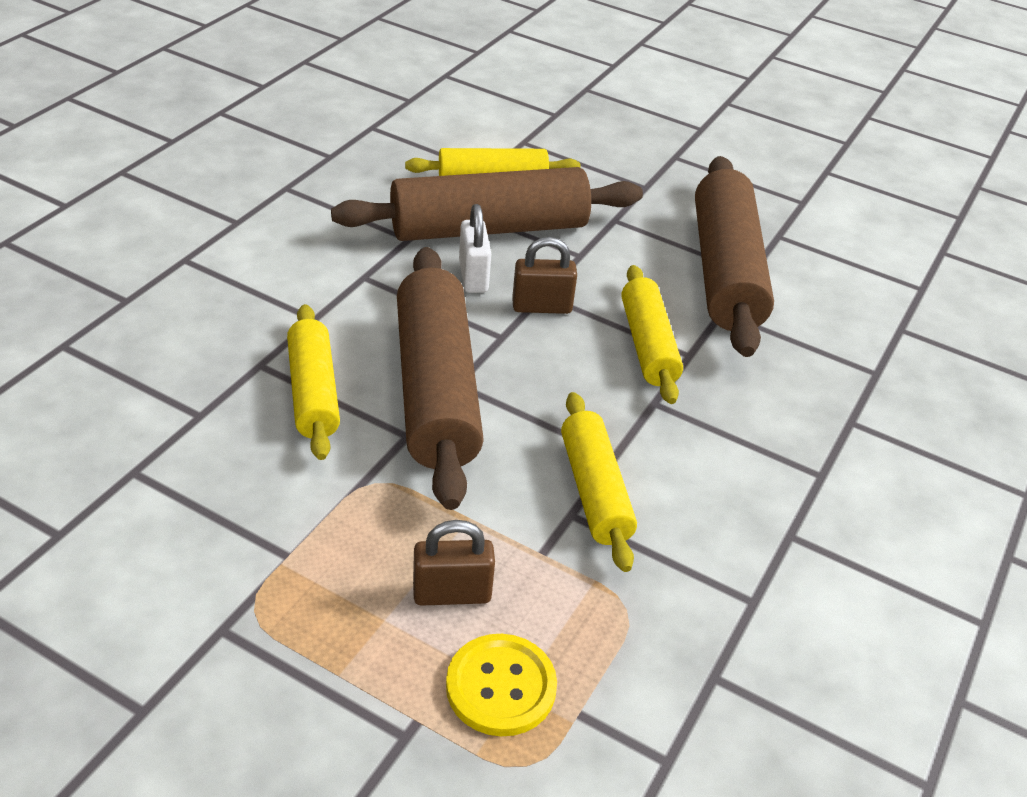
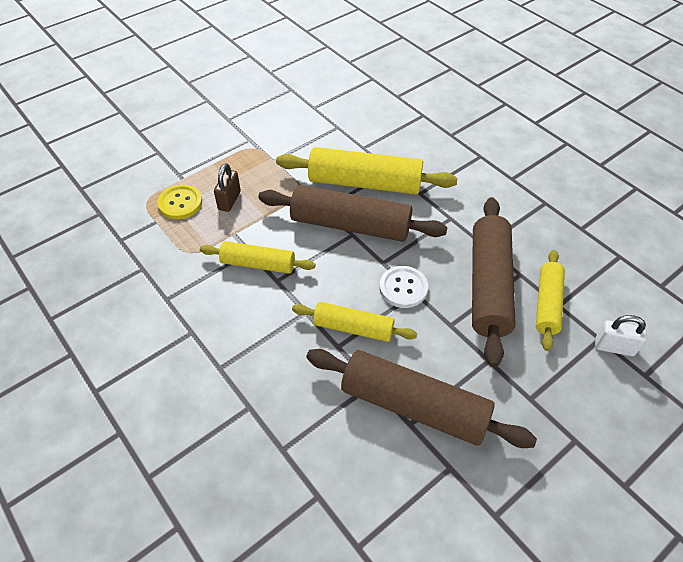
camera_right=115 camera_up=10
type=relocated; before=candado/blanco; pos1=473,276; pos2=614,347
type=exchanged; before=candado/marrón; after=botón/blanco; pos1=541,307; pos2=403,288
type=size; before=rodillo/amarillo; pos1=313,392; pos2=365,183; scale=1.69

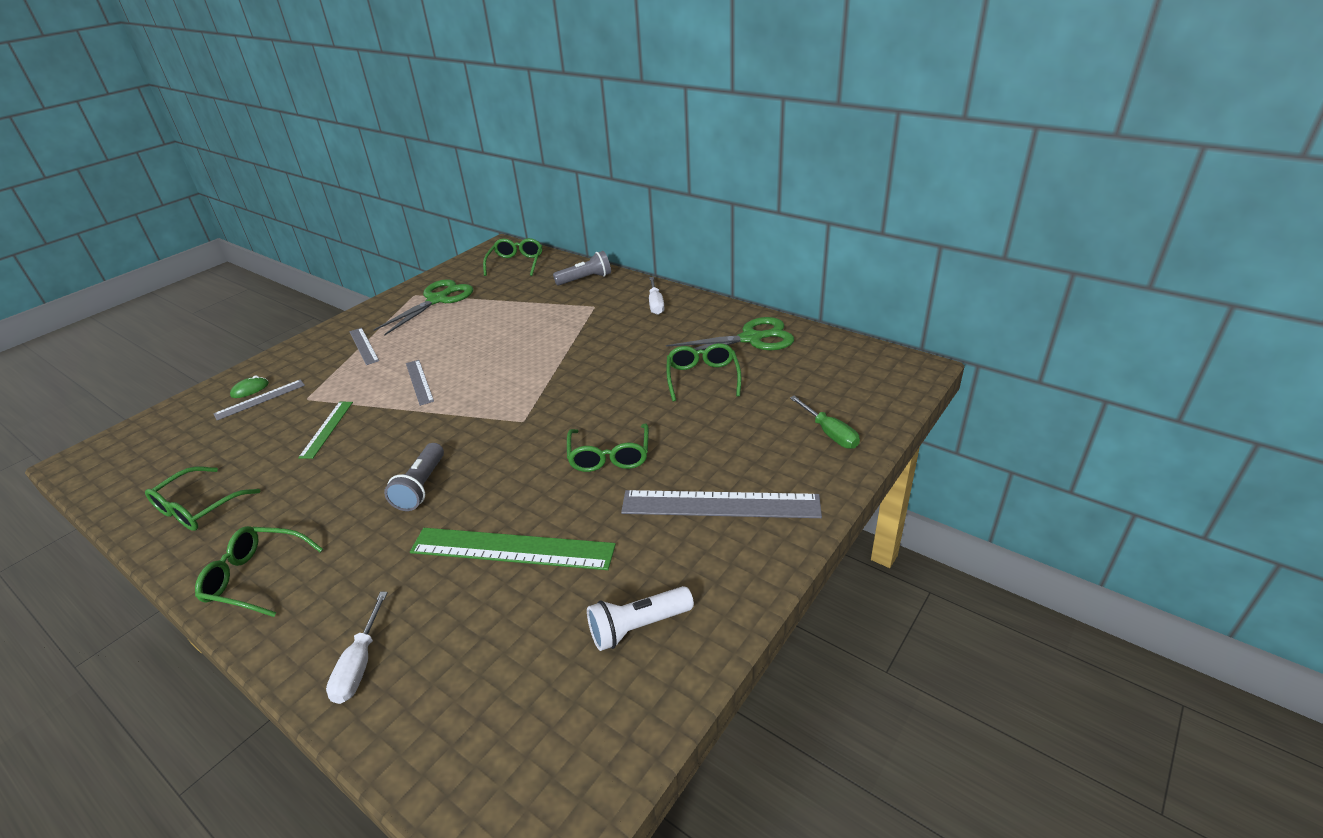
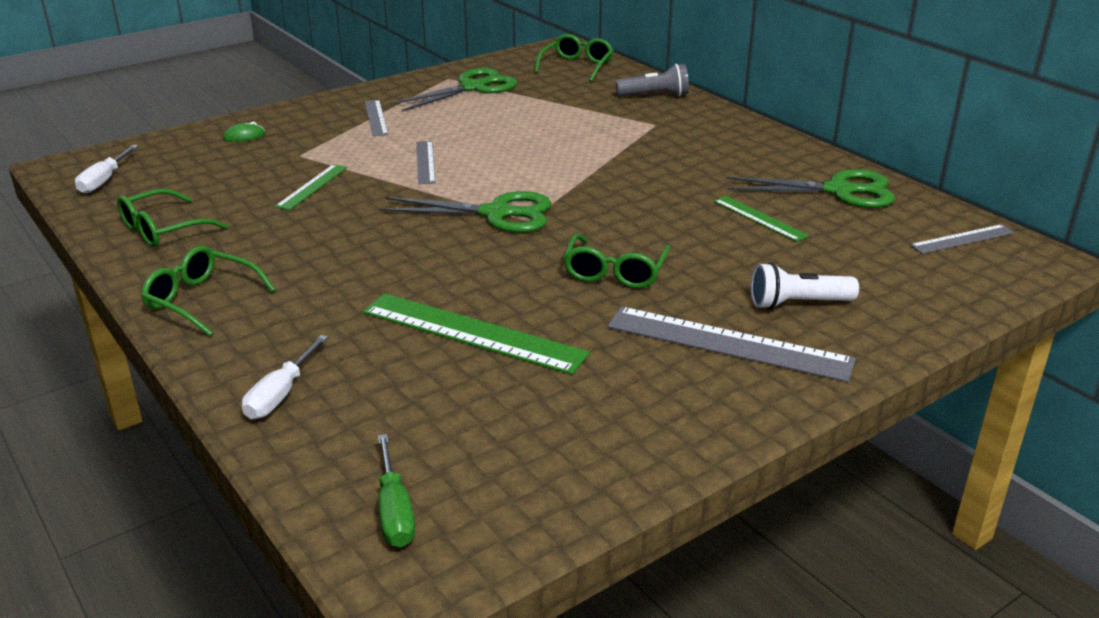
camera_right=15 camera_up=-5
type=relocated; before=destornillador/blanco; pos1=656,304; pos2=104,181
type=exchanged; before=gafas/verde; after=regla/verde; pos1=702,377; pos2=759,218
type=relocated; before=regla/gris; pos1=260,399; pos2=962,239
type=relocated; before=destornillador/verde; pos1=830,434; pos2=394,512
type=missing; before=lámpara de mano/gris; pos1=421,487
type=relocated; before=lámpara de mano/blanco; pos1=638,627; pos2=797,304
type=appeared; after=tijeras/verde; pos2=496,214

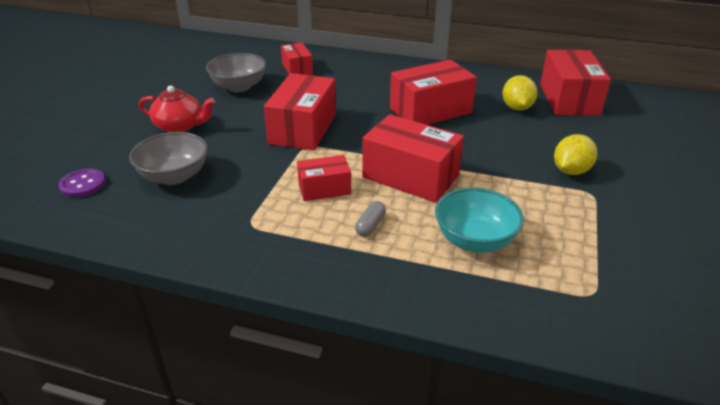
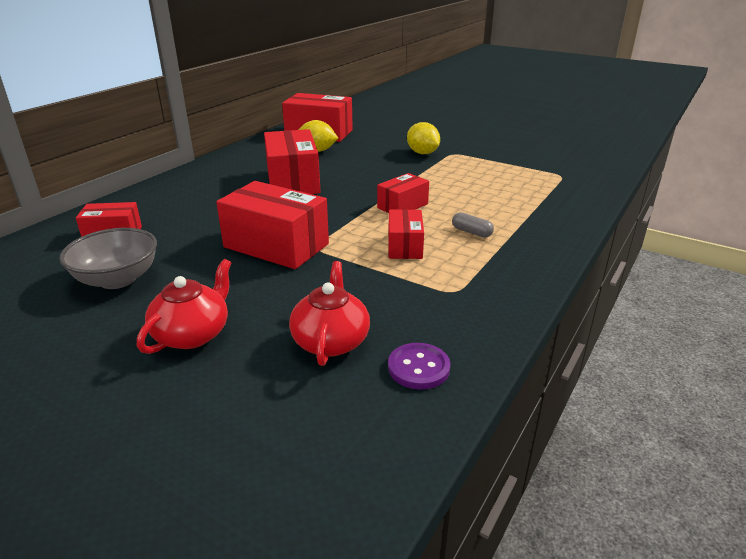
camera_right=-75 camera_up=-5
type=size; before=caja/rojo; pos1=410,176; pos2=402,206; scale=0.57
type=exchanged; before=cuenco/gris; after=tetera/rojo; pos1=174,176; pos2=331,341
type=relocated; before=botón/morado; pos1=83,184; pos2=418,368
type=missing; before=cuenco/turquesa; pos1=474,240

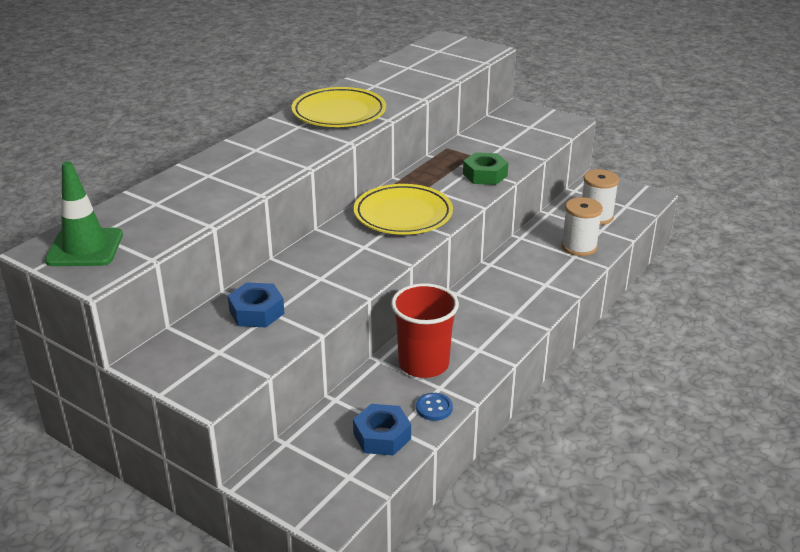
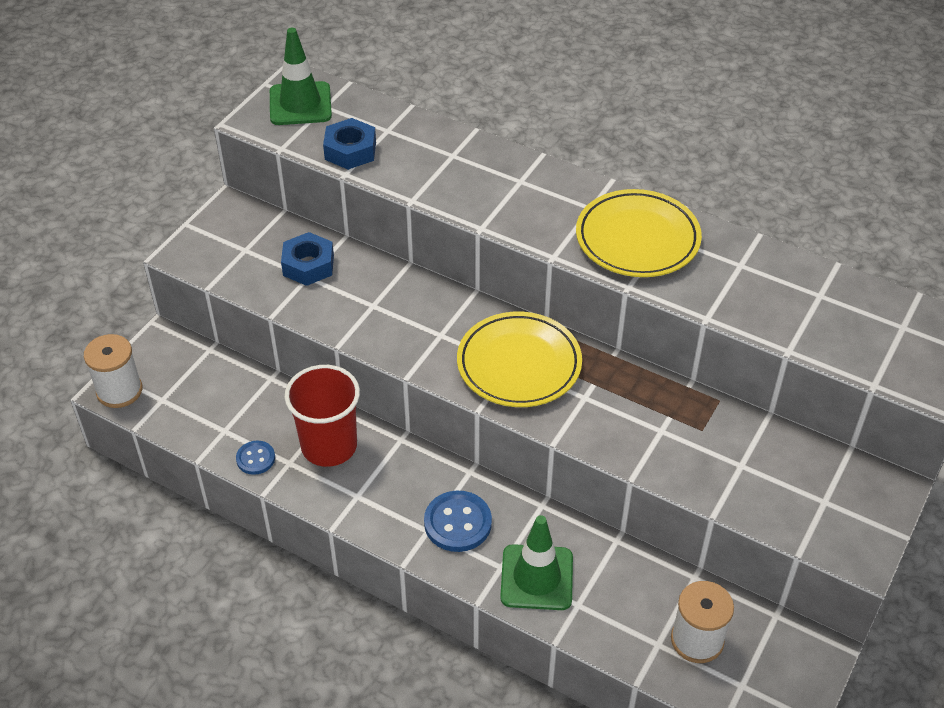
camera_right=85 camera_up=15
type=missing; before=tuerca/verde; pos1=485,175
type=relocated; before=carrete/blanco; pos1=579,247; pos2=119,390
type=relocated; before=tuerca/azul; pos1=382,436; pos2=350,151
type=appeared; after=botón/azul; pos2=457,523
type=appeared; after=cono de tráfico/verde; pos2=536,577

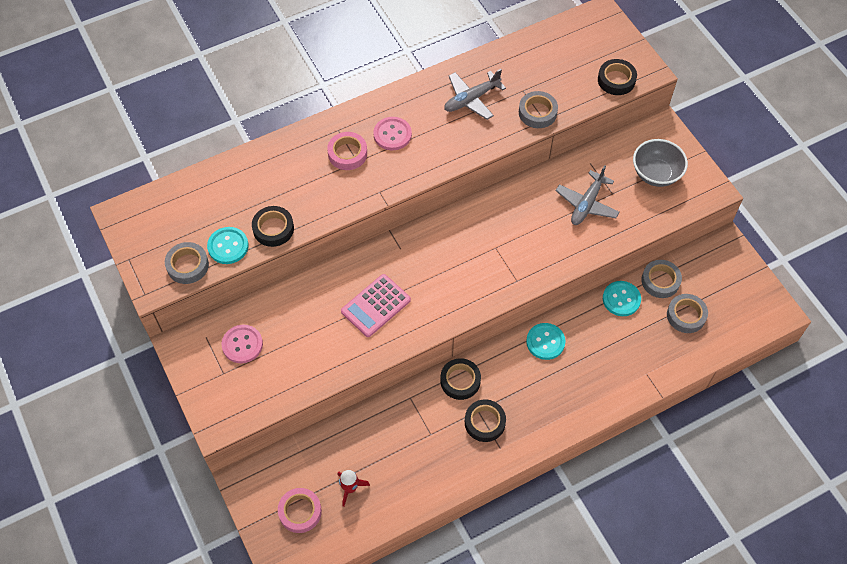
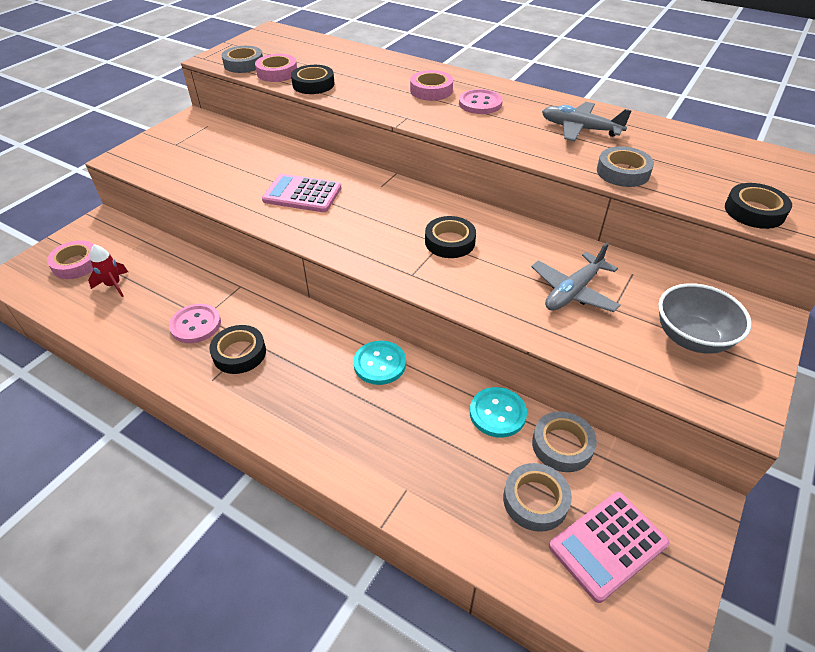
camera_right=60 camera_up=-15
type=spun; before=avión/gris; pos1=586,204; pos2=573,291; turn=-45
type=exchanged; before=botón/turquesa; after=cinta adhesiva/rosa; pos1=228,246; pos2=277,73
type=relocated; before=botón/rosa; pos1=242,344; pos2=195,325
type=relocated; before=cinta adhesiva/negro; pos1=460,381; pos2=450,242
type=appeared; after=calculadora/rosa; pos2=608,545

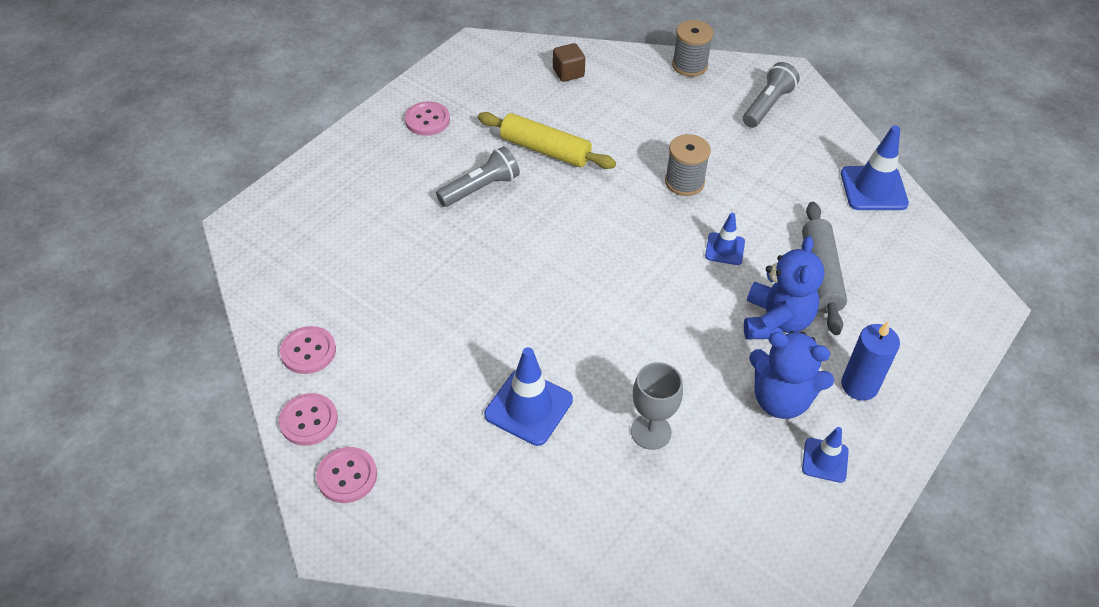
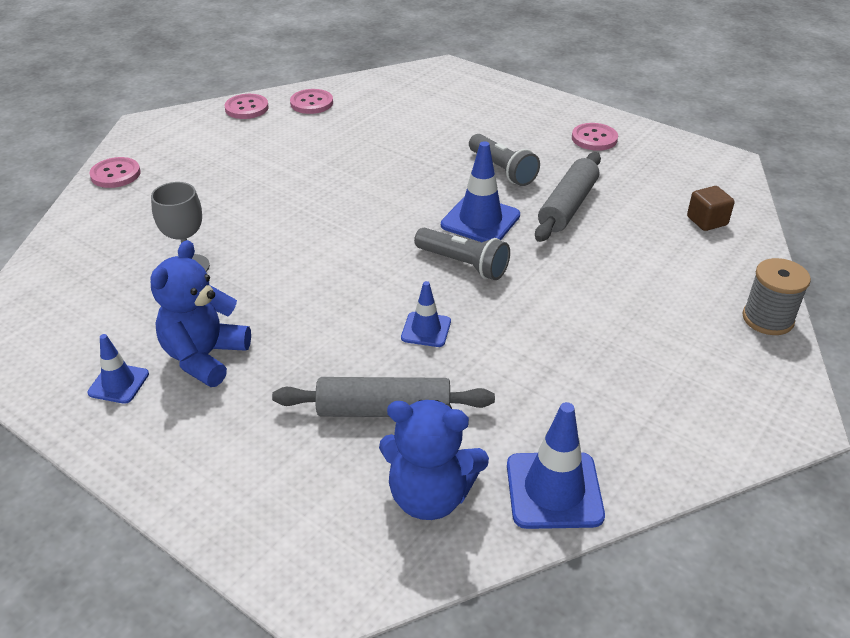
camera_right=90 camera_up=-10
type=relocated; before=lámpara de mano/gris; pos1=767,105; pos2=463,264
type=colour; before=rodillo/amarillo; after=rodillo/gris; pos1=545,150; pos2=568,206
type=missing; before=carrete/gris; pos1=684,182
type=relocated; before=osito/azul; pos1=775,321; pos2=430,496
type=missing; before=vela/azul; pos1=859,385
type=relocated; before=cono de tráfico/azul; pos1=528,407; pos2=480,220
type=relocated; before=botón/rosa; pos1=347,476; pos2=115,174

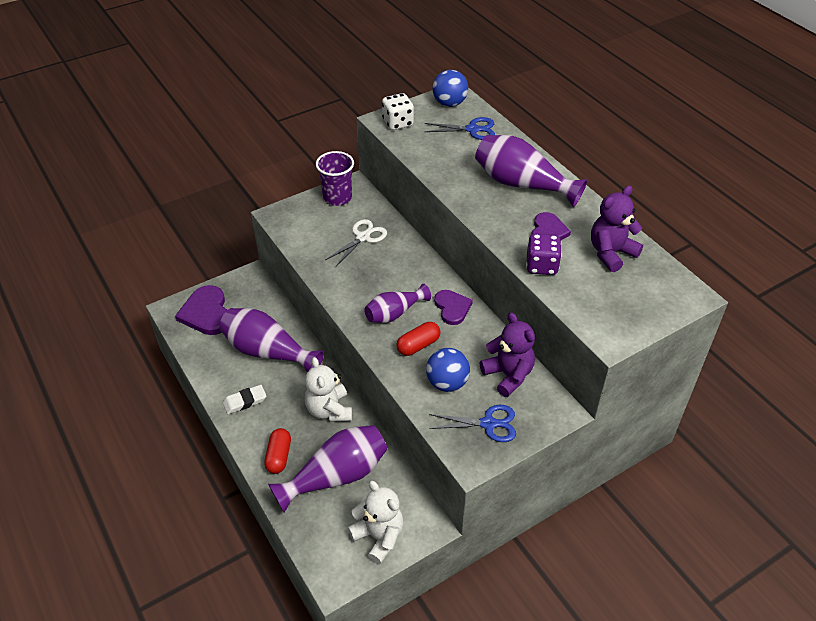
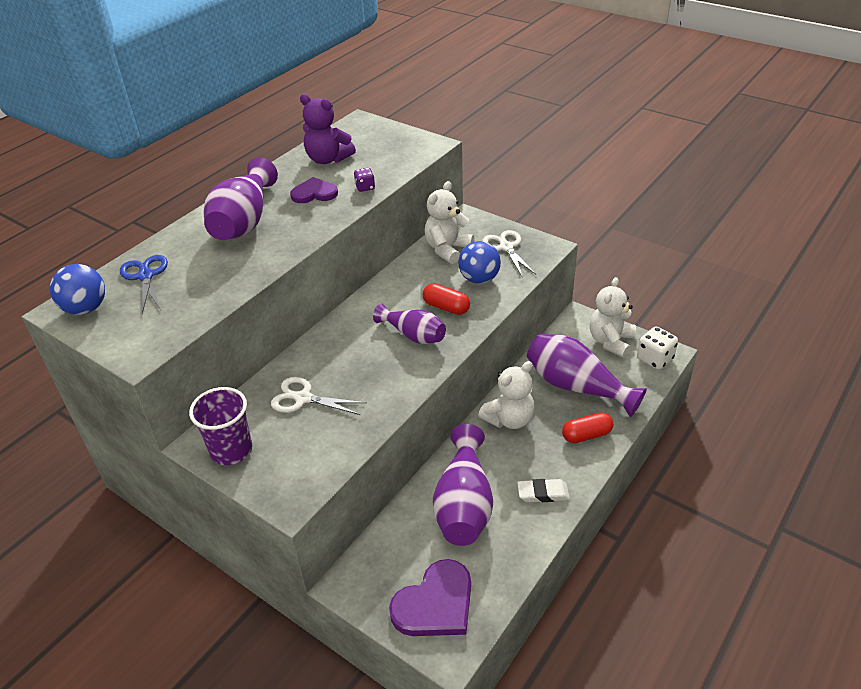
camera_right=-110 camera_up=-5
type=relocated; before=dado/blanco; pos1=398,123; pos2=654,359
type=size; before=dado/morado; pos1=541,266; pos2=365,187; scale=0.58
type=missing; before=corazón/morado; pos1=452,308
type=colour; before=osito/morado; after=osito/blanco; pos1=508,375; pos2=447,249
type=spun; before=goma de borrar/blanco; pos1=245,401; pos2=543,493; turn=-45
type=colour; before=tijeras/azul; after=tijeras/blanco; pos1=488,424; pos2=506,247

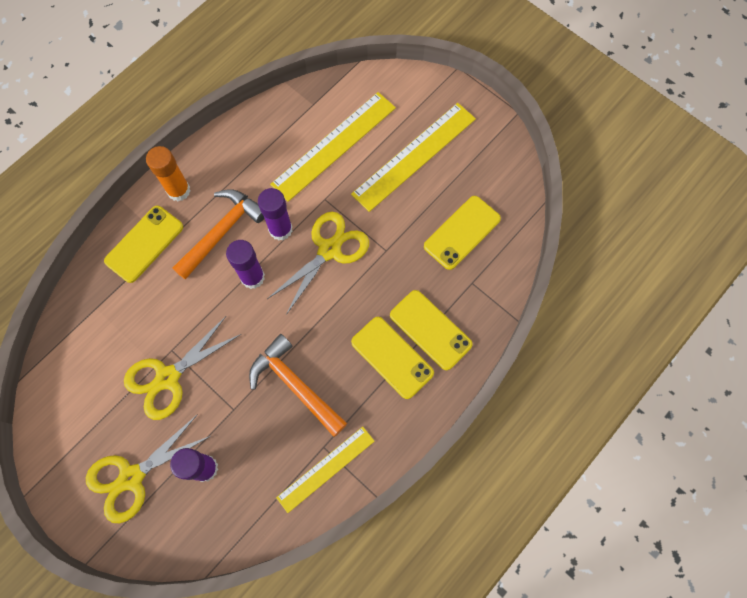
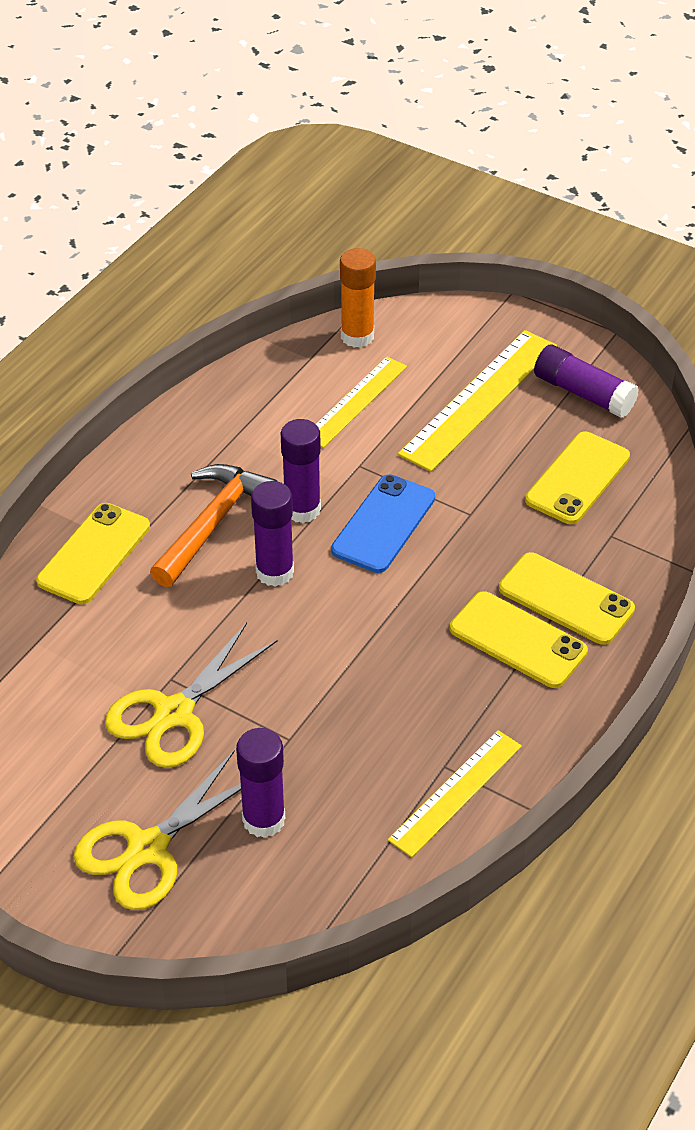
camera_right=-10 camera_up=-25
type=size; before=regla/amarillo; pos1=334,145; pos2=355,401; scale=0.64
type=relocated; before=barra de pegamento/naranja; pos1=179,190; pos2=357,336
type=exchanged; before=tijeras/amarillo; after=móvil/azul; pos1=329,250; pos2=384,524
type=missing; before=martillo/naranja; pos1=295,385
type=appeared; after=barra de pegamento/morado; pos2=583,393

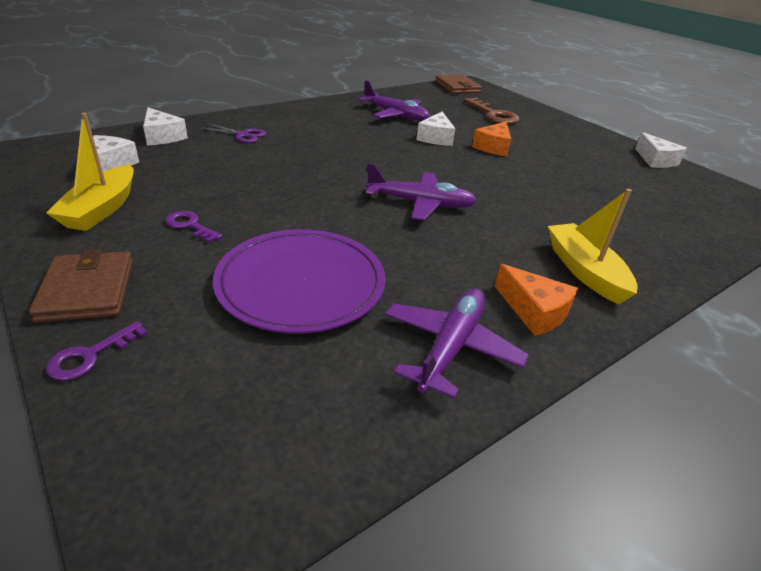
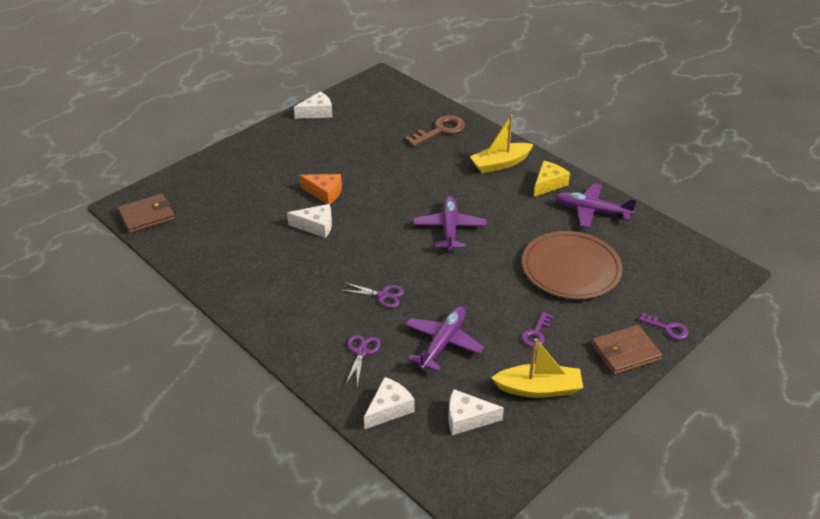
camera_right=-95 camera_up=5
type=relocated; before=avión/morado; pos1=395,115; pos2=443,343
type=relocated; before=llave/marrón; pos1=493,115; pos2=440,130
type=colour; before=plato/morado; after=plato/marrón; pos1=301,283; pos2=571,268
type=colour; before=queso/naranja; after=queso/amarillo; pos1=534,311; pos2=548,184
type=appeared; after=tijeras/morado; pos2=383,295

